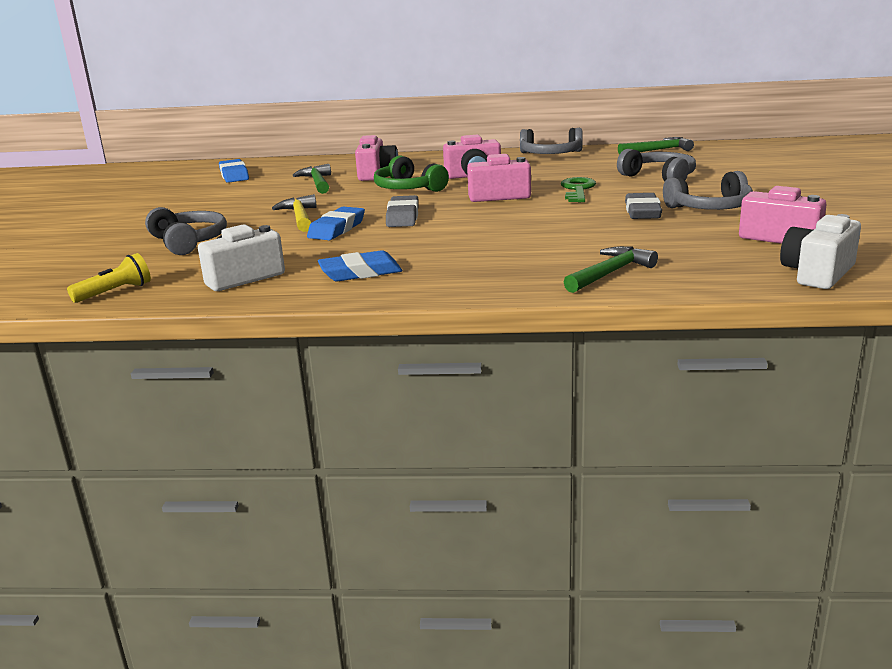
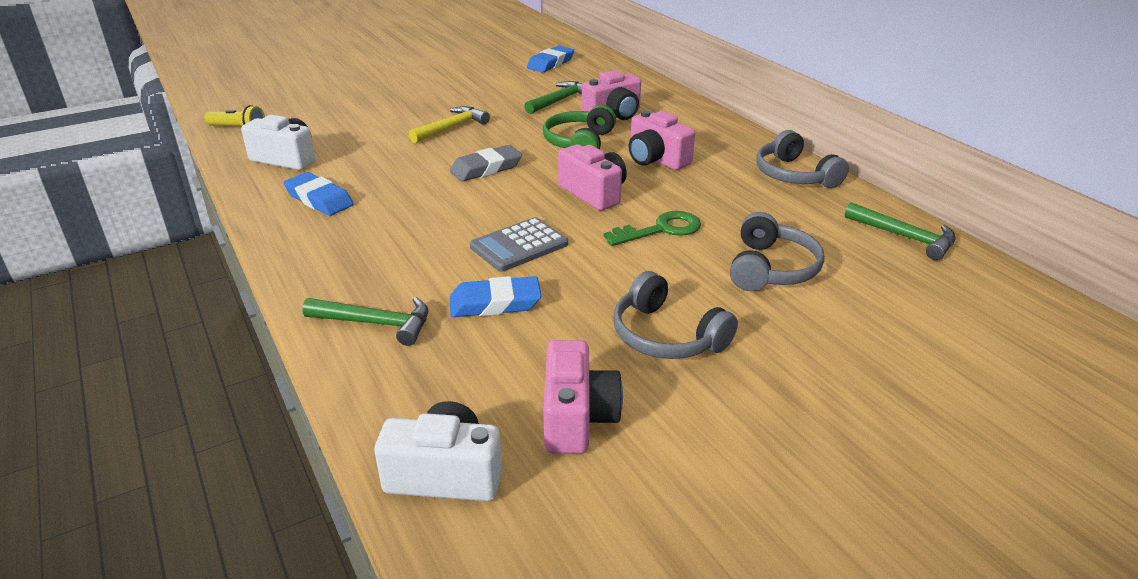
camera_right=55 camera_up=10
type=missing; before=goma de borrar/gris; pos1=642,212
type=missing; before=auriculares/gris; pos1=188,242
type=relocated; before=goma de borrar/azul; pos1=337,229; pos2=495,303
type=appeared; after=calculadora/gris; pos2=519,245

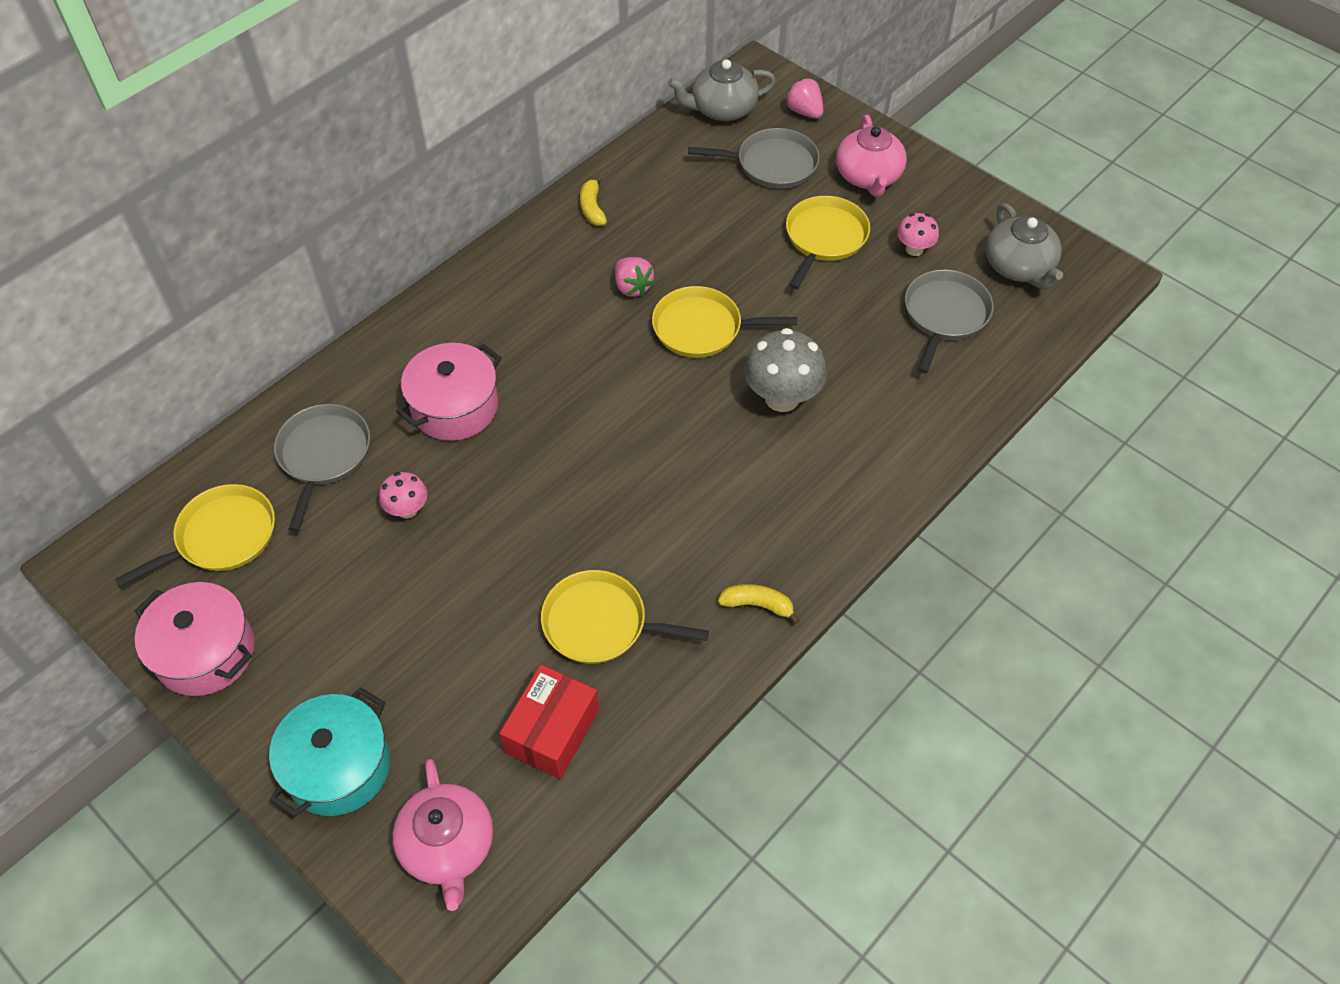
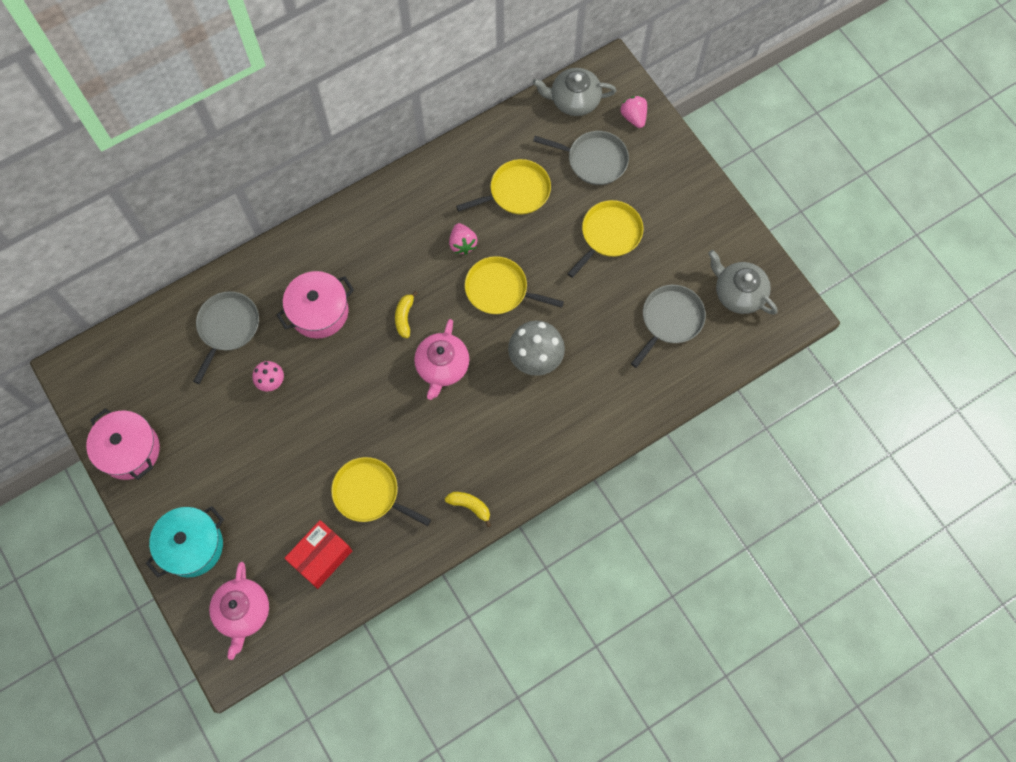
camera_right=15 camera_up=15
type=relocated; before=tetera/rosa; pos1=868,177; pos2=442,367
type=relocated; before=plátano/amarillo; pos1=592,208; pos2=404,317
type=spun; before=tetera/gris; pos1=1019,267; pos2=738,293; turn=135
type=missing; before=seta/rosa; pos1=914,249
type=relocated; before=sartén/amarillo; pos1=222,537; pos2=516,192

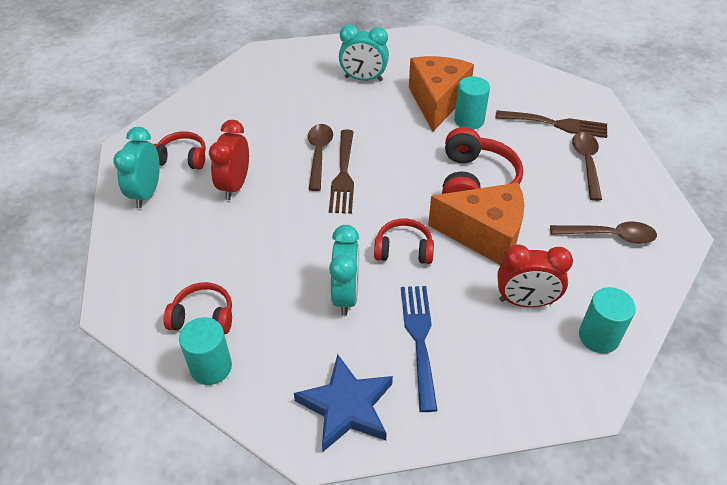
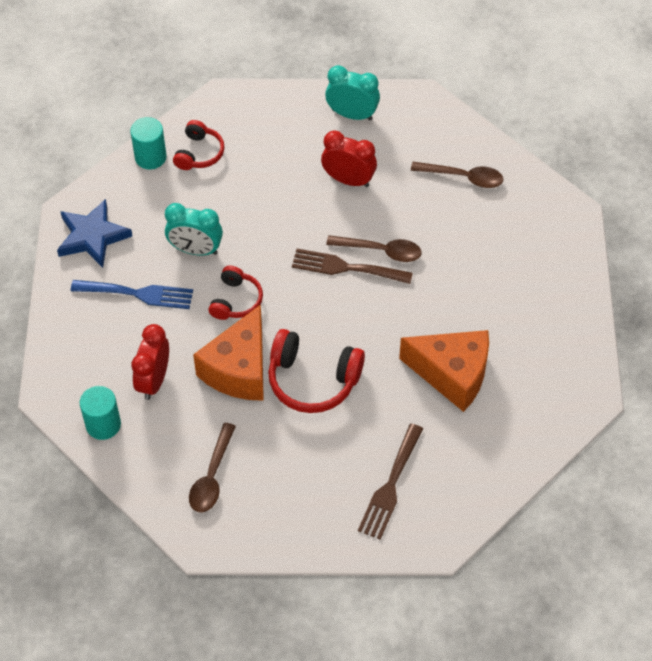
camera_right=100 camera_up=10
type=missing; before=despertador/turquesa; pos1=363,79
type=missing; before=cilindro/turquesa; pos1=469,120
type=missing; before=auriculares/rojo; pos1=182,158
type=relocated; before=cuchara/marrón; pos1=586,163; pos2=463,177

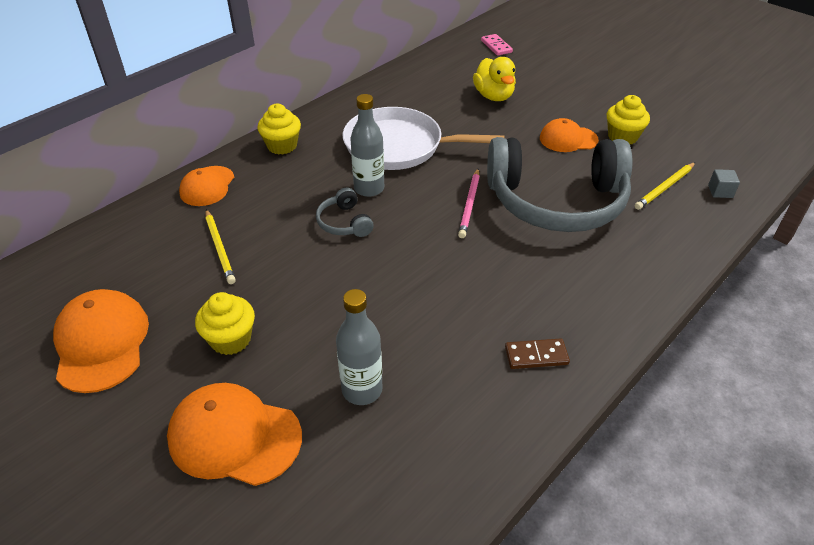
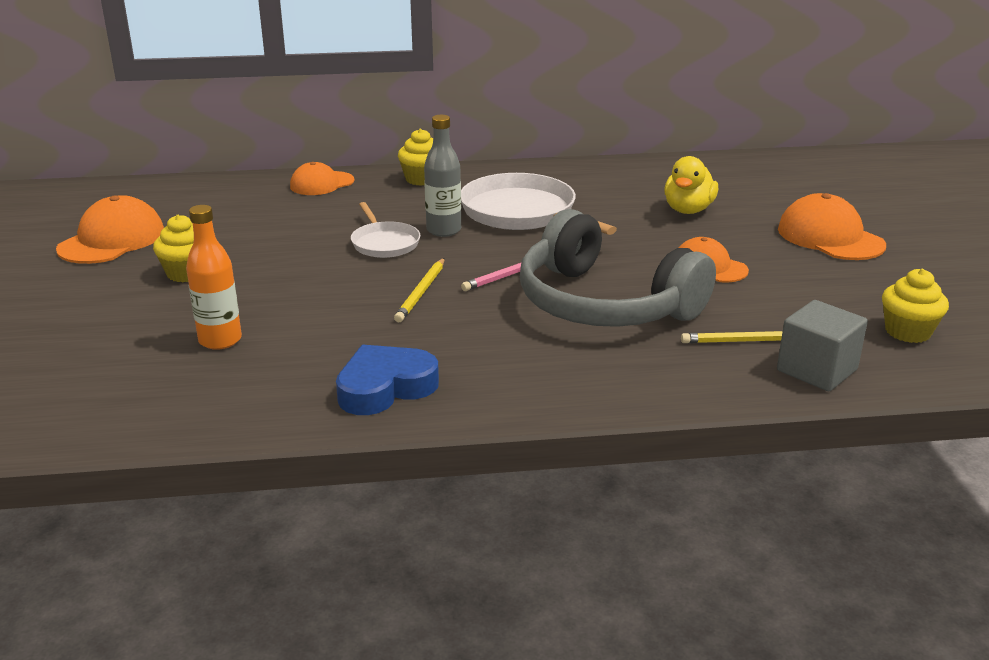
camera_right=40 camera_up=-15
type=missing; before=ficha de dominó/rosa; pos1=496,46
type=relocated; before=magdalena/amarillo; pos1=622,137; pos2=908,332
type=size; before=cubo/gris; pos1=720,191; pos2=816,370; scale=2.02
type=exchanged; before=auriculares/gris; after=sartén/blanco; pos1=344,222; pos2=384,243
type=relocated; before=lápiz/amarillo; pos1=220,248; pos2=421,292
type=colour; before=botella/gris; after=botella/naranja; pos1=362,390; pos2=220,340
type=exchanged; before=ficha de dominó/marrón; after=corazón/azul; pos1=536,355; pos2=385,387
type=relocated; before=gorra/naranja; pos1=234,436; pos2=830,237

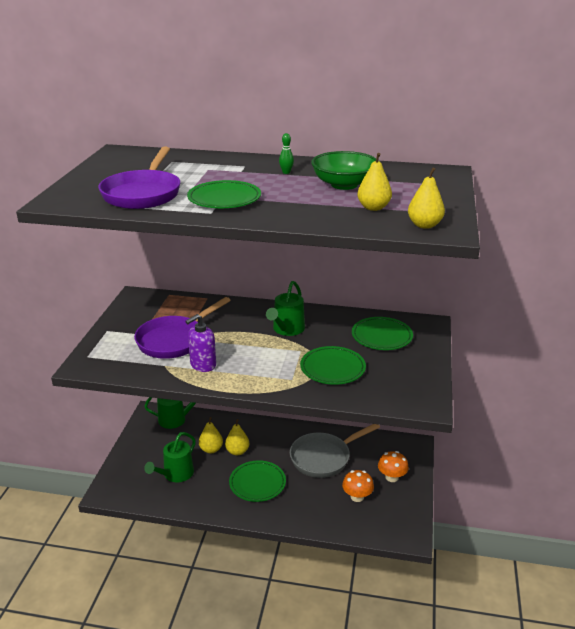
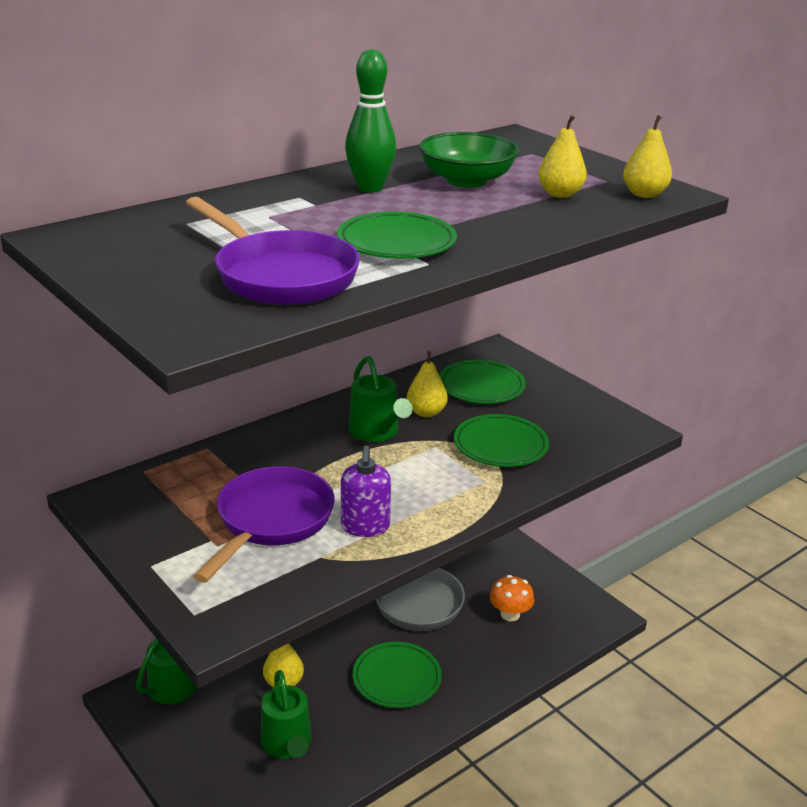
camera_right=-50 camera_up=0
type=size; before=bolo/verde; pos1=286,172; pos2=370,188; scale=2.16
type=spun; before=sartén/morado; pos1=174,340; pos2=271,521; turn=-150
type=relocated; before=pera/amarillo; pos1=237,451; pos2=426,412
type=missing; before=seta/naranja; pos1=392,477

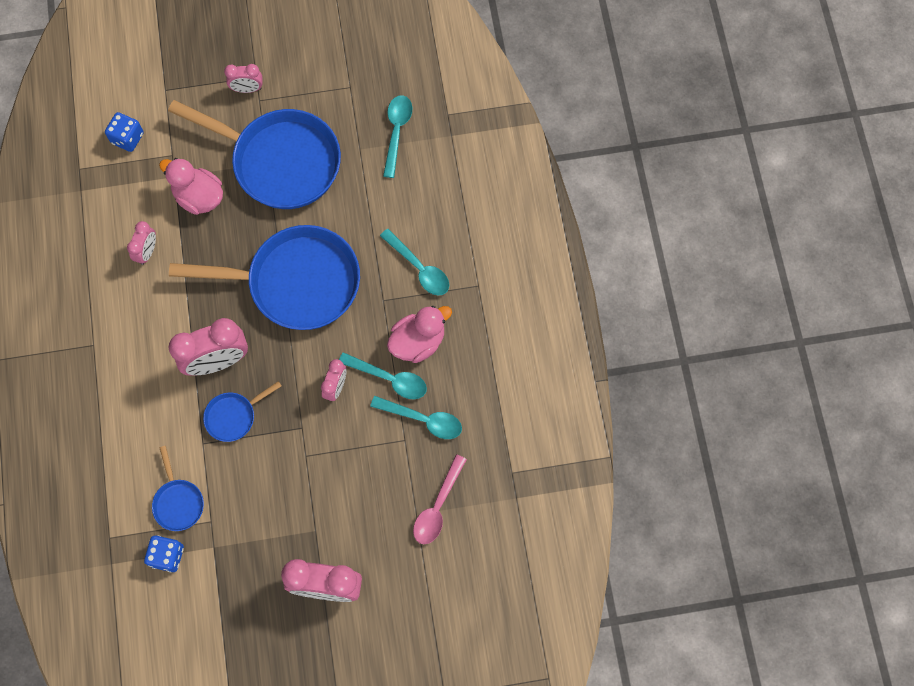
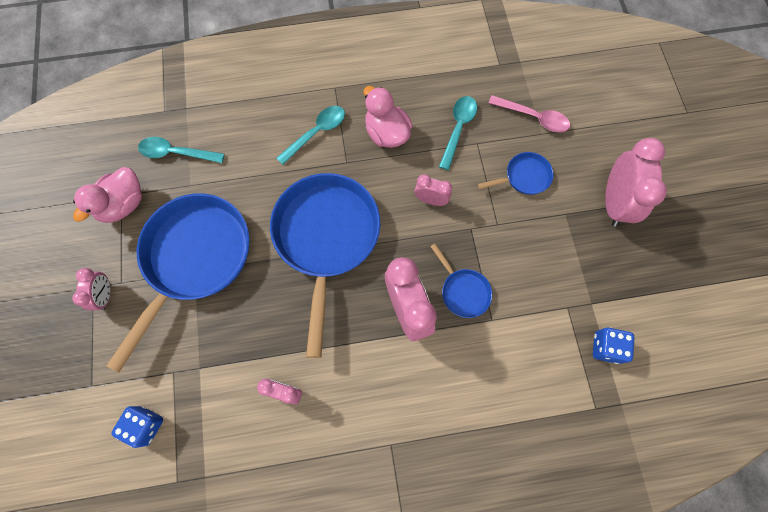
camera_right=-90 camera_up=0
type=relocated; before=pato/rosa; pos1=199,197; pos2=123,205
type=missing; before=cuchara/turquesa; pos1=389,379
type=relocated; before=sartén/azul; pos1=178,502; pos2=524,177

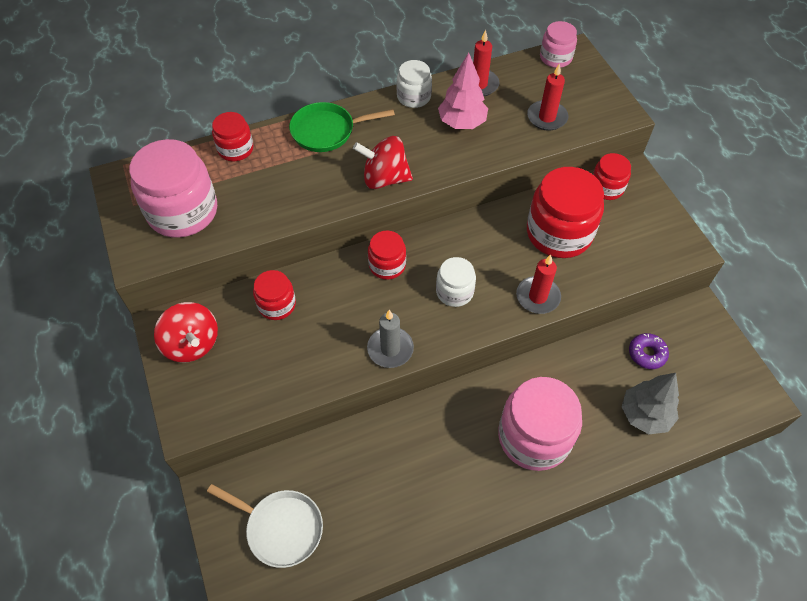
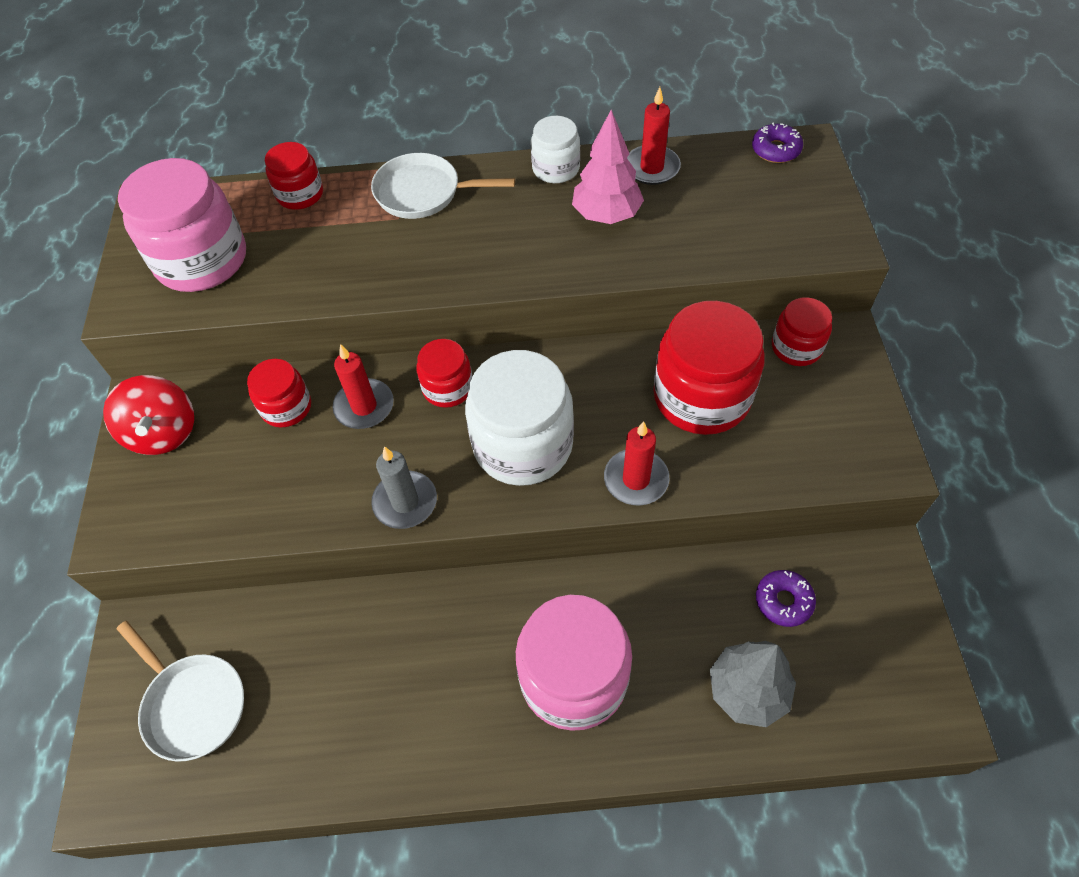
camera_right=20 camera_up=0
type=exchanged; before=tarro/rosa; after=rosquilla/morado; pos1=555,58; pos2=775,150
type=relocated; before=vela/rojo; pos1=547,117; pos2=364,406
type=colour; before=sartén/verde; after=sartén/blanco; pos1=327,131; pos2=424,193
type=missing; before=peonza/rojo; pos1=384,178
type=size; before=tarro/blanco; pos1=454,292; pos2=523,445; scale=1.86

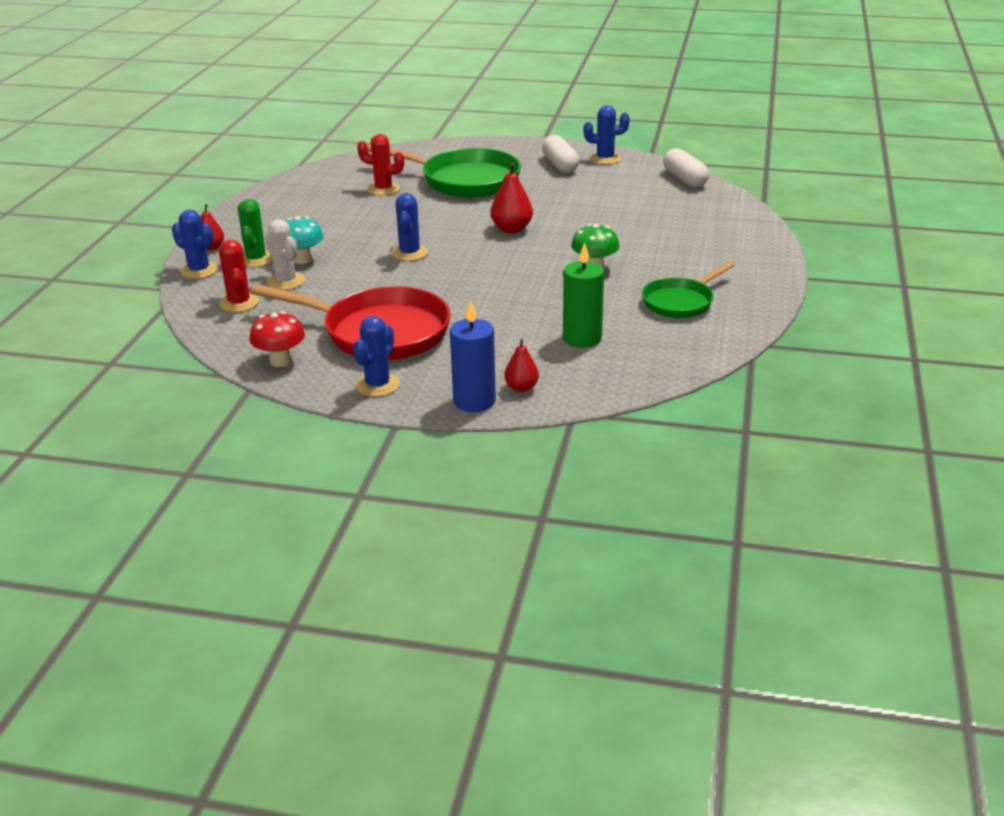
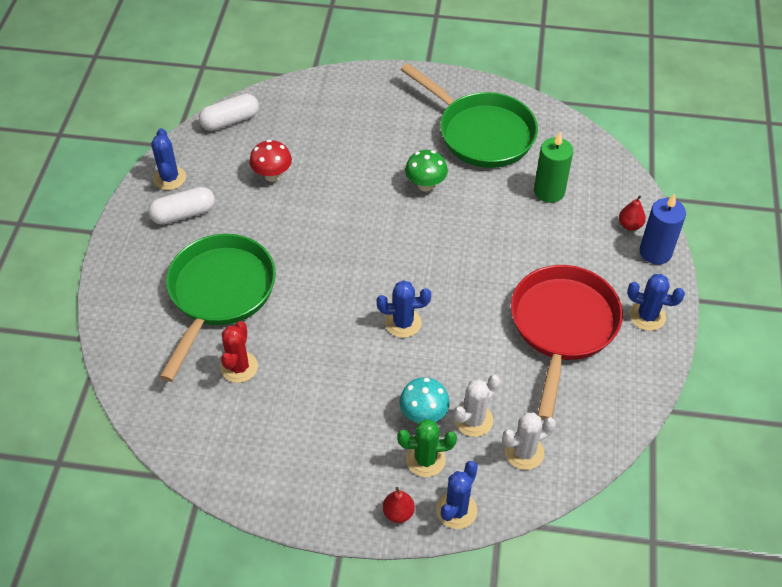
camera_right=-95 camera_up=20
type=missing; before=pera/rojo; pos1=511,229
type=colour; before=cactus/rojo; after=cactus/blanco; pos1=239,303; pos2=524,452
type=size; before=sartén/verde; pos1=680,302; pos2=481,133; scale=1.7
type=relocated; before=seta/rojo; pos1=280,361; pos2=272,175

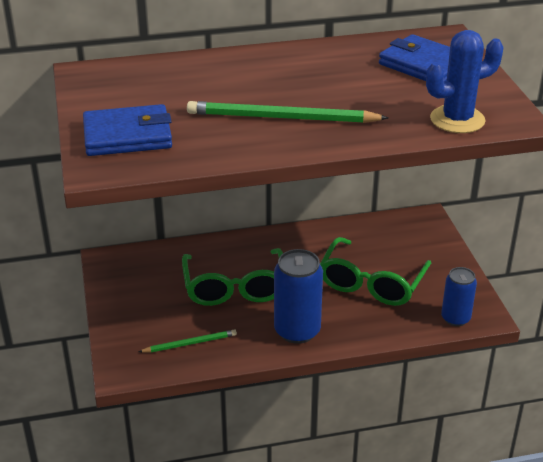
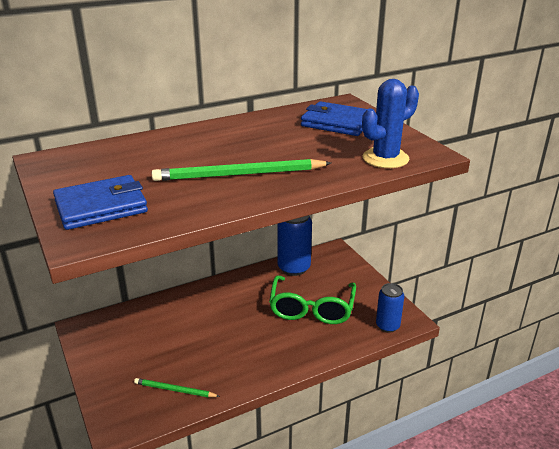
camera_right=-15 camera_up=-5
type=missing; before=gafas/verde; pos1=234,287
type=relocated; before=lata/azul; pos1=297,331; pos2=294,268
type=spun; before=lápiz/verde; pos1=190,343; pos2=174,390; turn=-135

